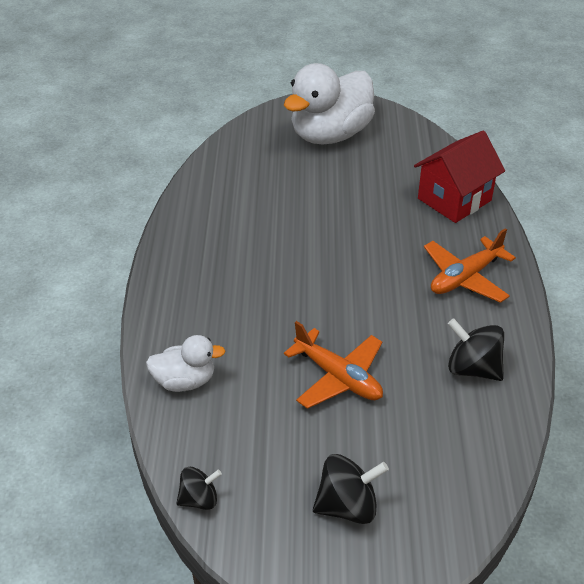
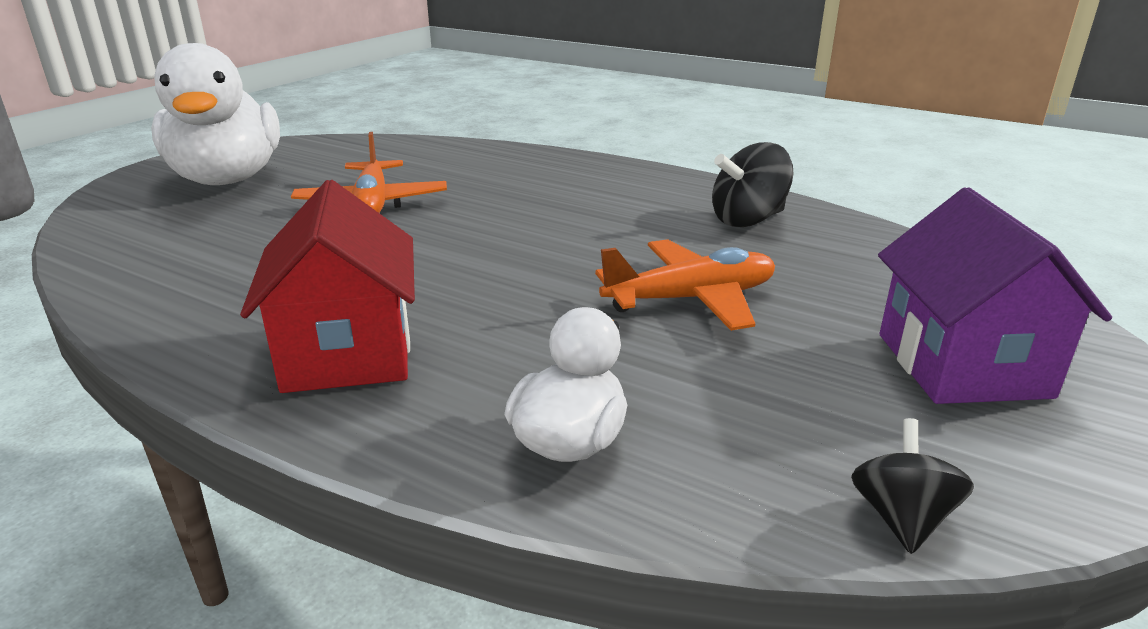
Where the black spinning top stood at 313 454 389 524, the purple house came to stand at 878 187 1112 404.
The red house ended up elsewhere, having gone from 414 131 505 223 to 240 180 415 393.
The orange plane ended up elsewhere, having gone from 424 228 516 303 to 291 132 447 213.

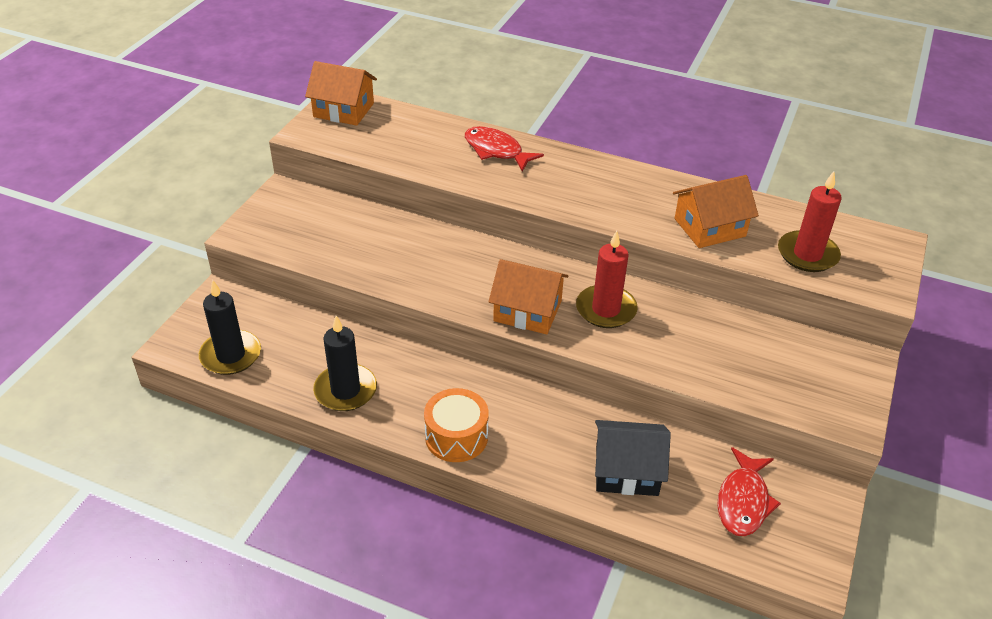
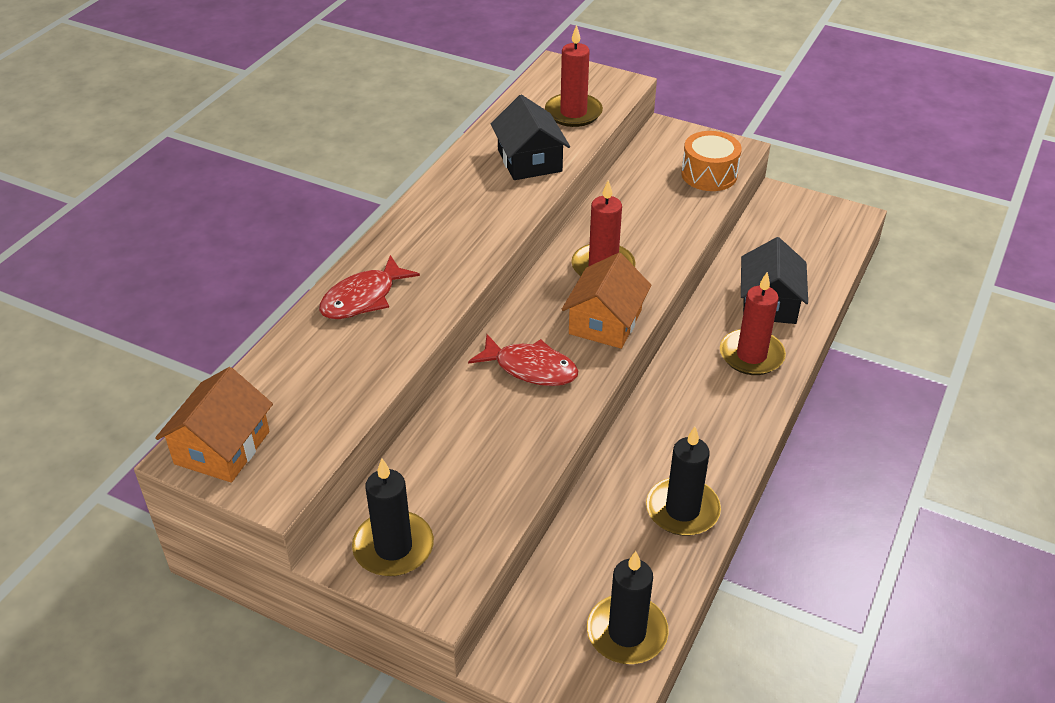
The orange drum ended up elsewhere, having gone from 424 388 489 462 to 681 131 742 191.
What was the orange house at 673 175 759 248 turned into the black house at 491 95 570 180.
The red fish ended up elsewhere, having gone from 717 447 781 536 to 468 334 578 386.
The second view gained the black candle at 352 459 434 576.
The second view gained the red candle at 720 272 786 375.

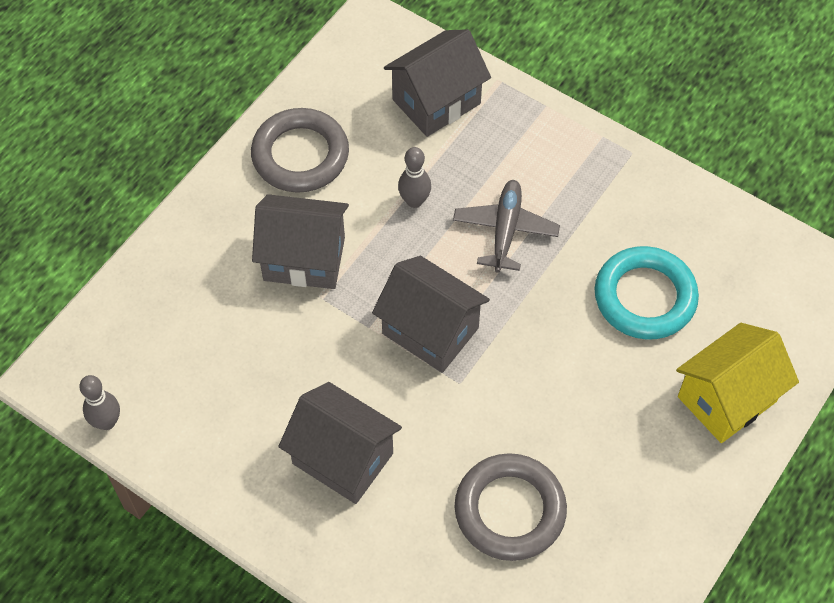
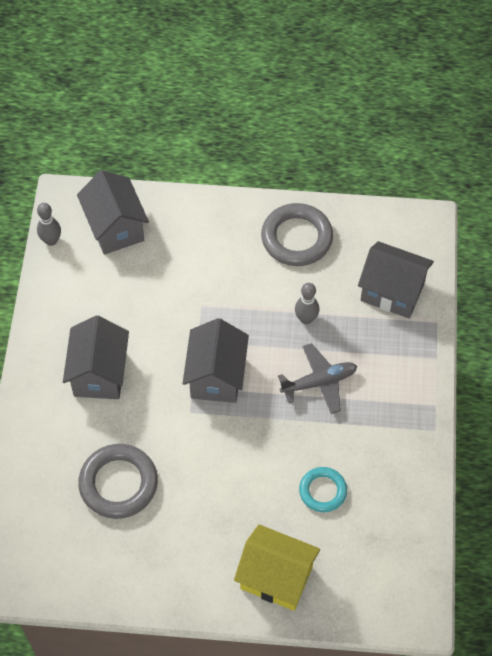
The grey house ended up elsewhere, having gone from 252 194 349 289 to 77 170 149 255.
The size of the turquoise ring at 595 246 699 339 changed by a factor of 0.61.

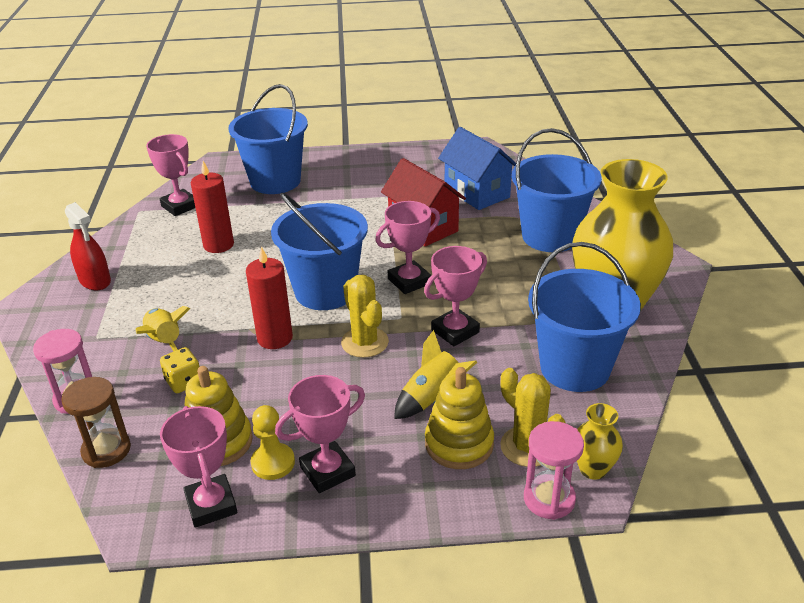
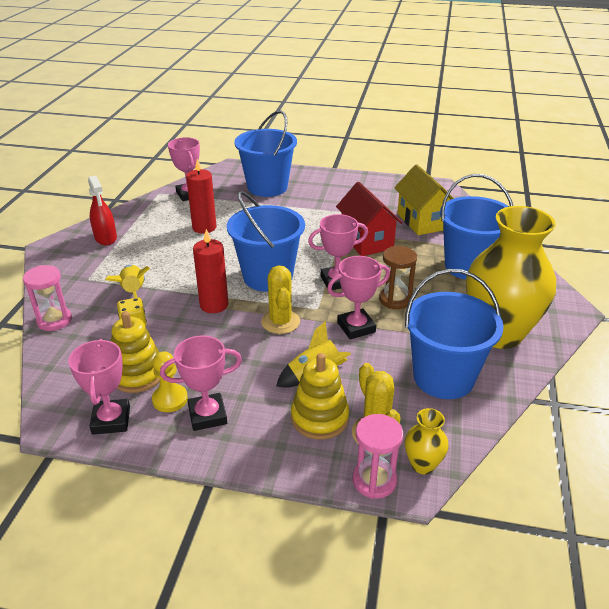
The brown hourglass ended up elsewhere, having gone from 61 377 131 468 to 379 246 417 309.
What was the blue house at 438 127 516 210 turned into the yellow house at 394 164 454 235.

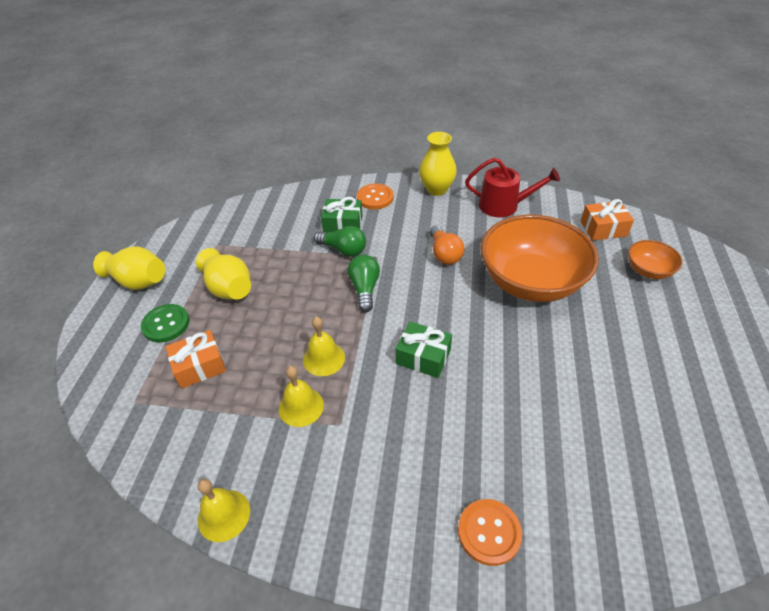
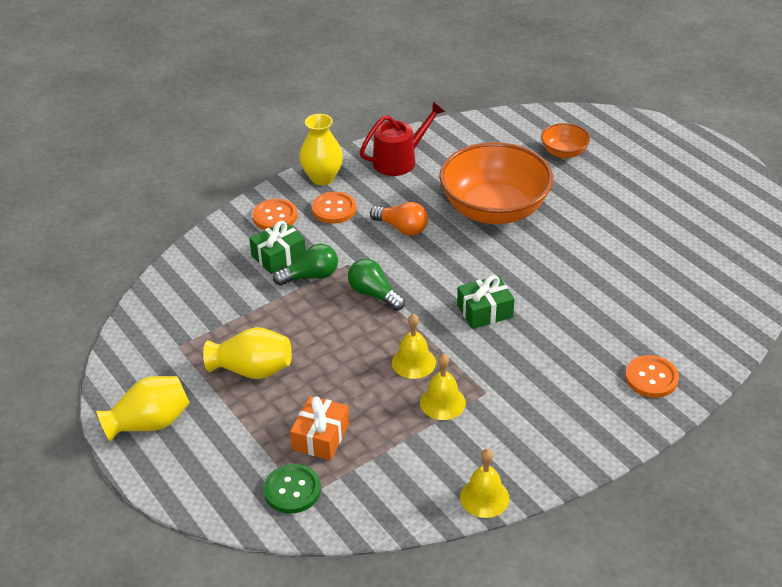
The green button ended up elsewhere, having gone from 141 304 190 342 to 264 464 321 514.
The second view lost the orange gift at 581 199 634 241.
The second view gained the orange button at 312 191 356 224.

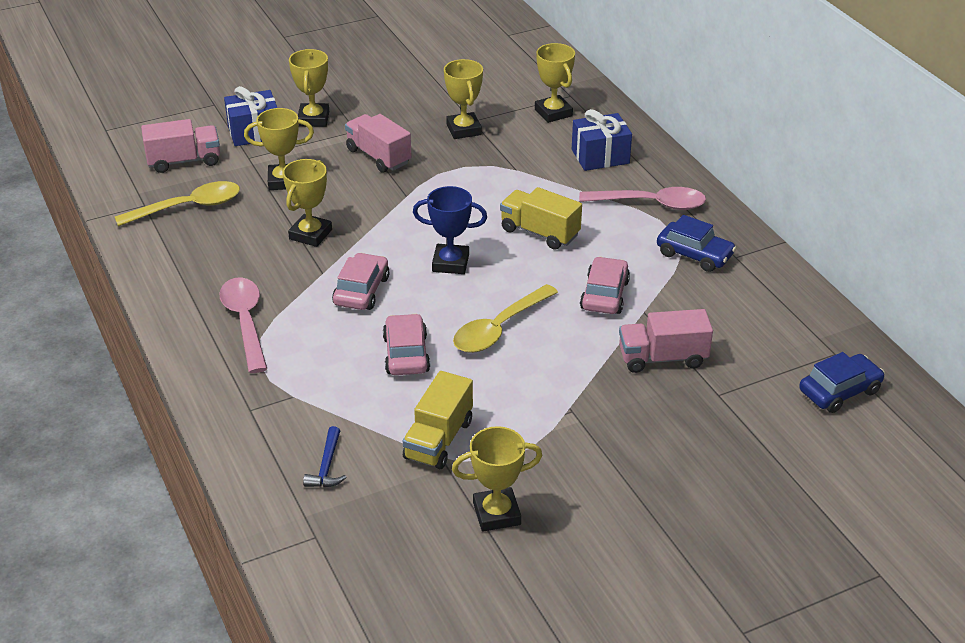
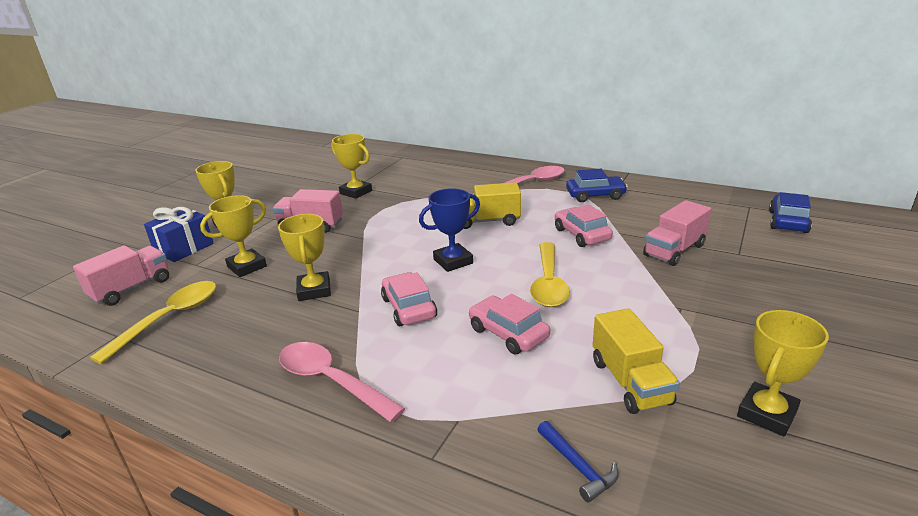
The second view lost the yellow trophy at 535 43 575 123.
The second view lost the blue gift at 572 109 632 171.

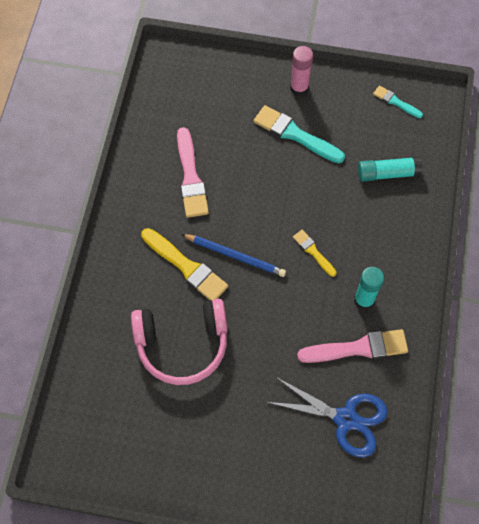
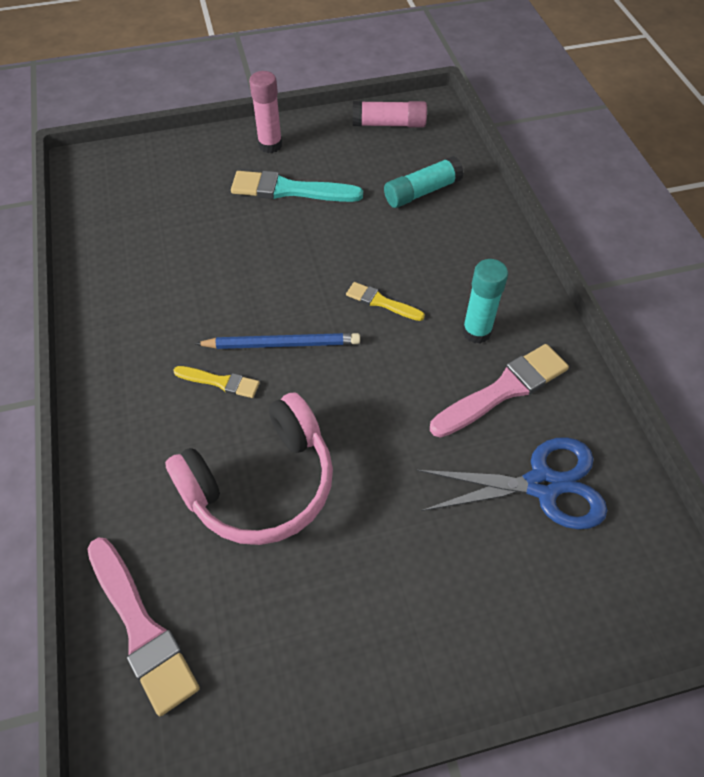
The size of the yellow brush at 141 228 228 300 changed by a factor of 0.56.
The pink brush ended up elsewhere, having gone from 177 127 209 218 to 87 538 200 716.
Where the turquoise brush stood at 373 85 423 118, the pink glue stick came to stand at 353 101 427 128.

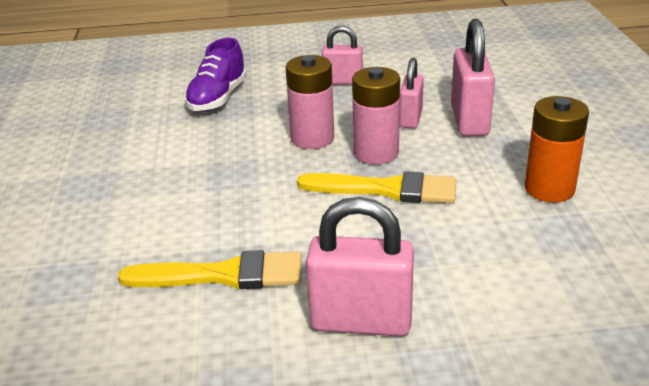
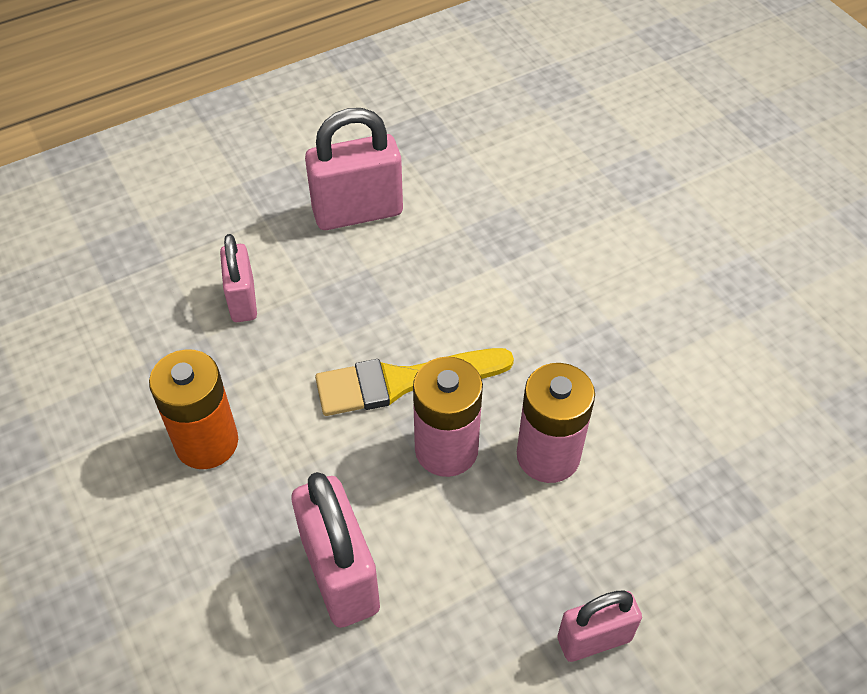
The second view lost the yellow brush at 118 250 302 289.
The second view lost the purple shoe at 185 38 247 111.
The pink padlock ended up elsewhere, having gone from 399 58 424 129 to 220 234 257 322.

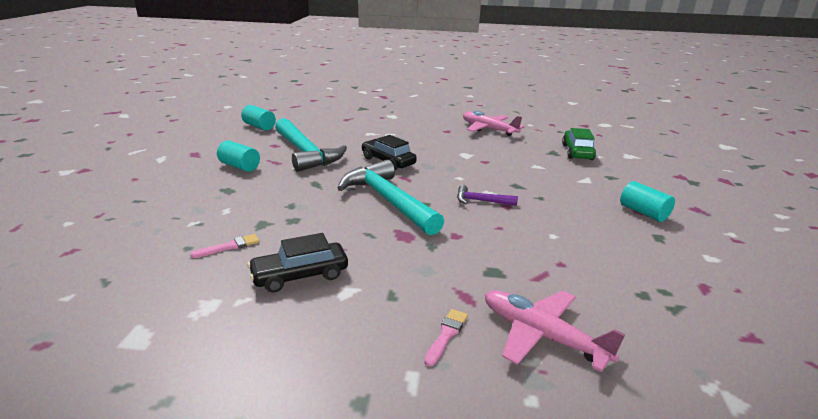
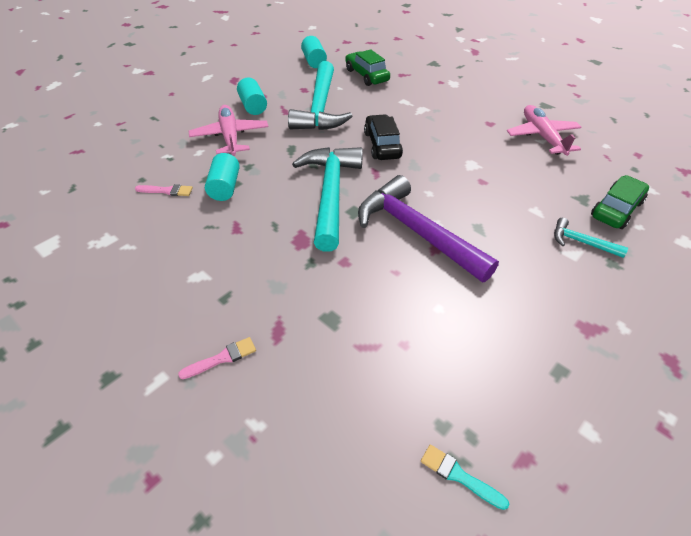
The second view lost the black car at 247 233 348 293.
The size of the purple hammer at 457 185 518 206 changed by a factor of 2.20.
The pink plane ended up elsewhere, having gone from 485 290 625 372 to 189 105 268 156.
The turquoise cylinder ended up elsewhere, having gone from 620 181 675 222 to 205 153 240 201.
The second view gained the green car at 345 49 390 86.
The second view gained the turquoise brush at 421 444 509 510.
The second view gained the turquoise hammer at 554 218 628 258.

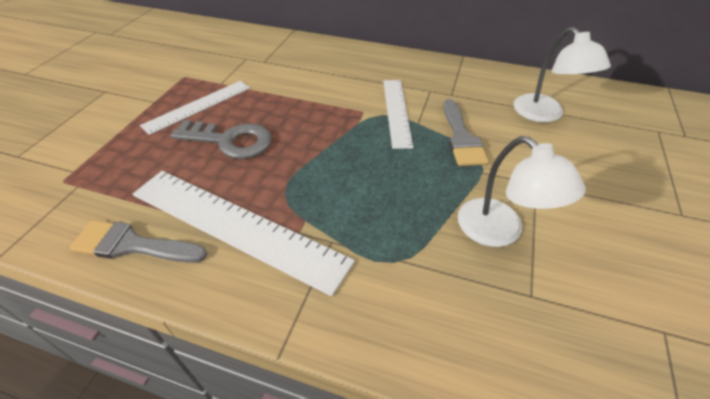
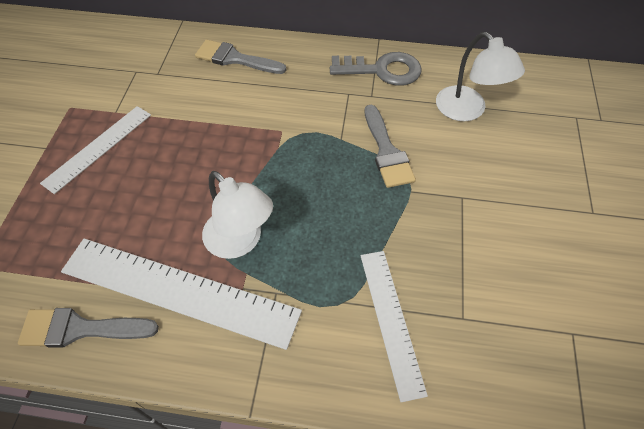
The grey key ended up elsewhere, having gone from 171 120 272 159 to 330 52 421 86.
The white ruler ended up elsewhere, having gone from 383 80 413 149 to 361 251 428 402.
The white lamp ended up elsewhere, having gone from 458 136 586 247 to 202 171 273 259.
The second view gained the grey brush at 195 40 286 74.

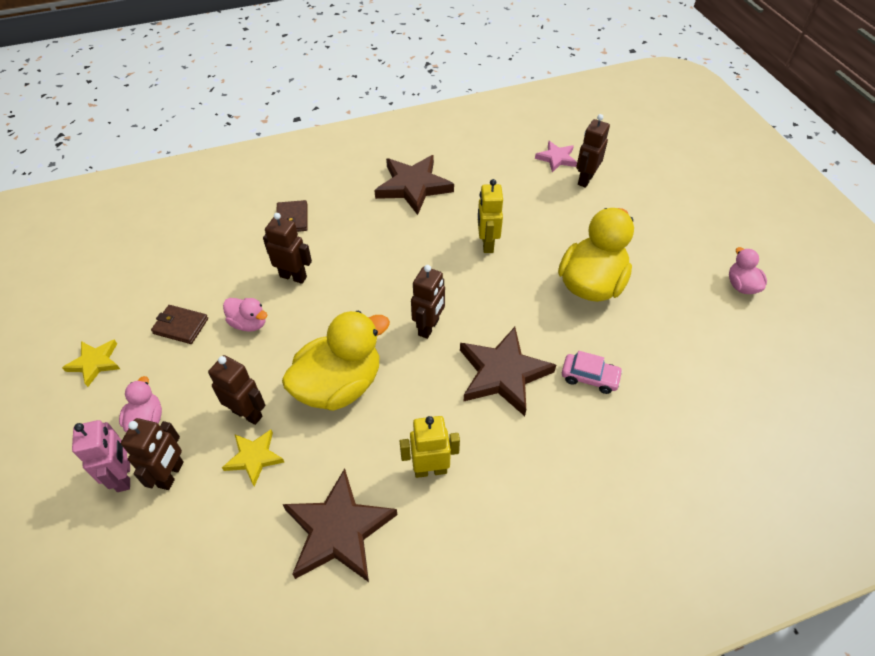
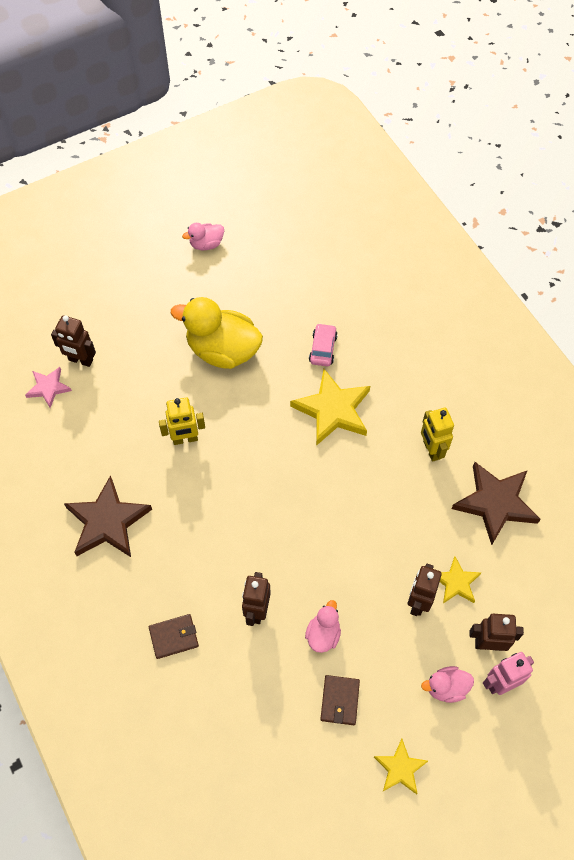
The second view lost the yellow duck at 282 311 390 411.
The second view lost the brown robot at 411 265 445 339.
What was the brown star at 460 327 556 416 turned into the yellow star at 290 369 370 446.

